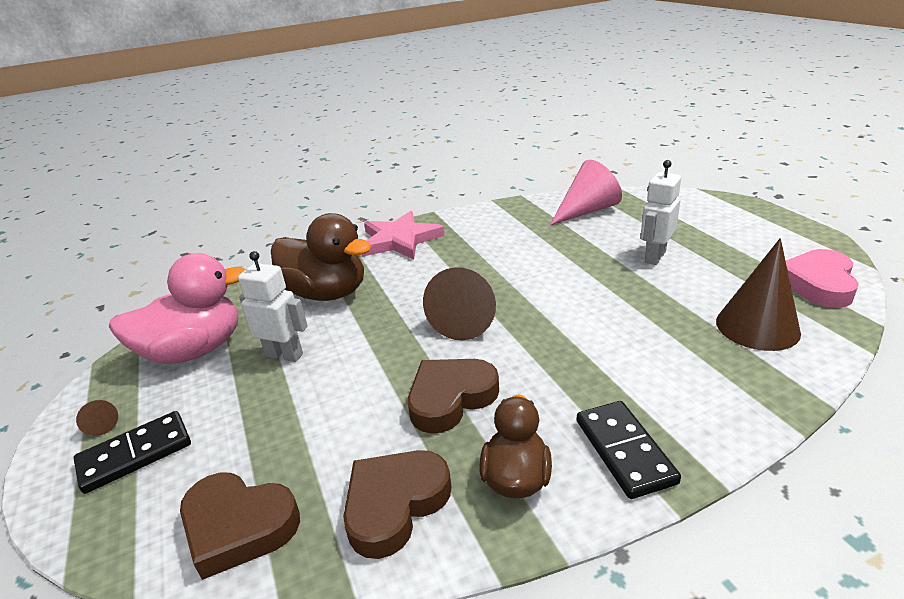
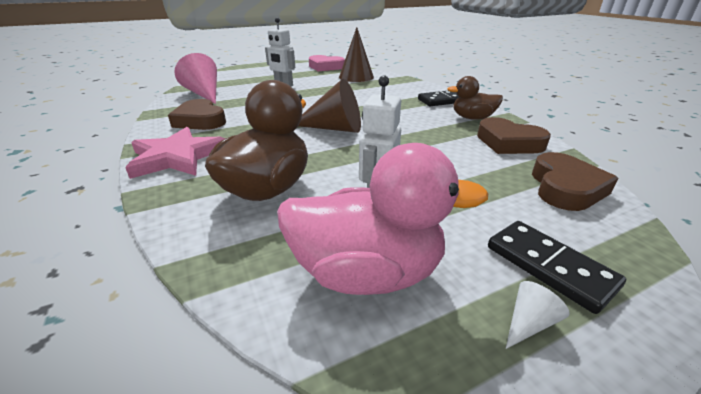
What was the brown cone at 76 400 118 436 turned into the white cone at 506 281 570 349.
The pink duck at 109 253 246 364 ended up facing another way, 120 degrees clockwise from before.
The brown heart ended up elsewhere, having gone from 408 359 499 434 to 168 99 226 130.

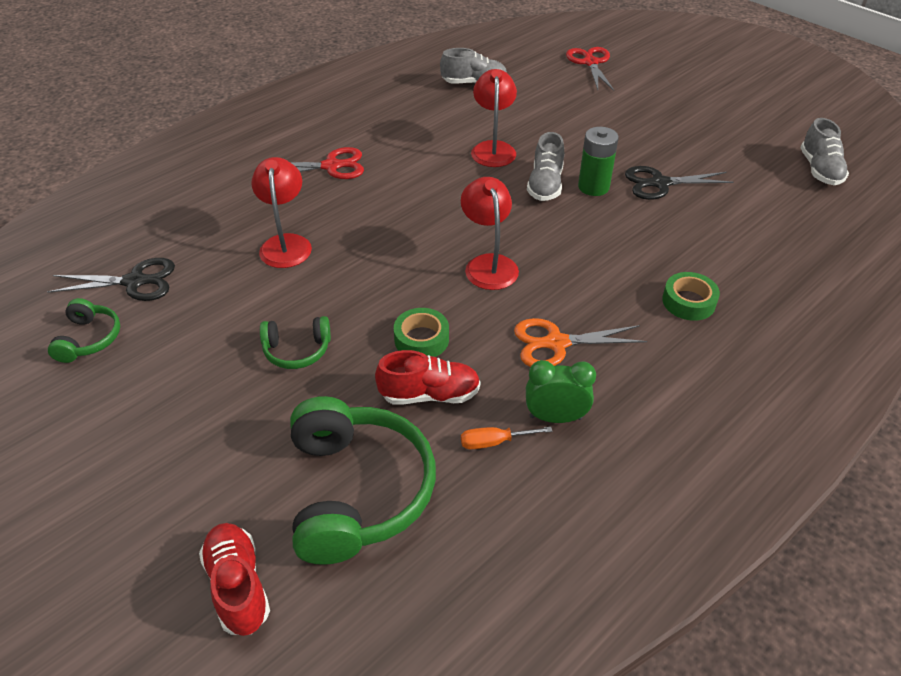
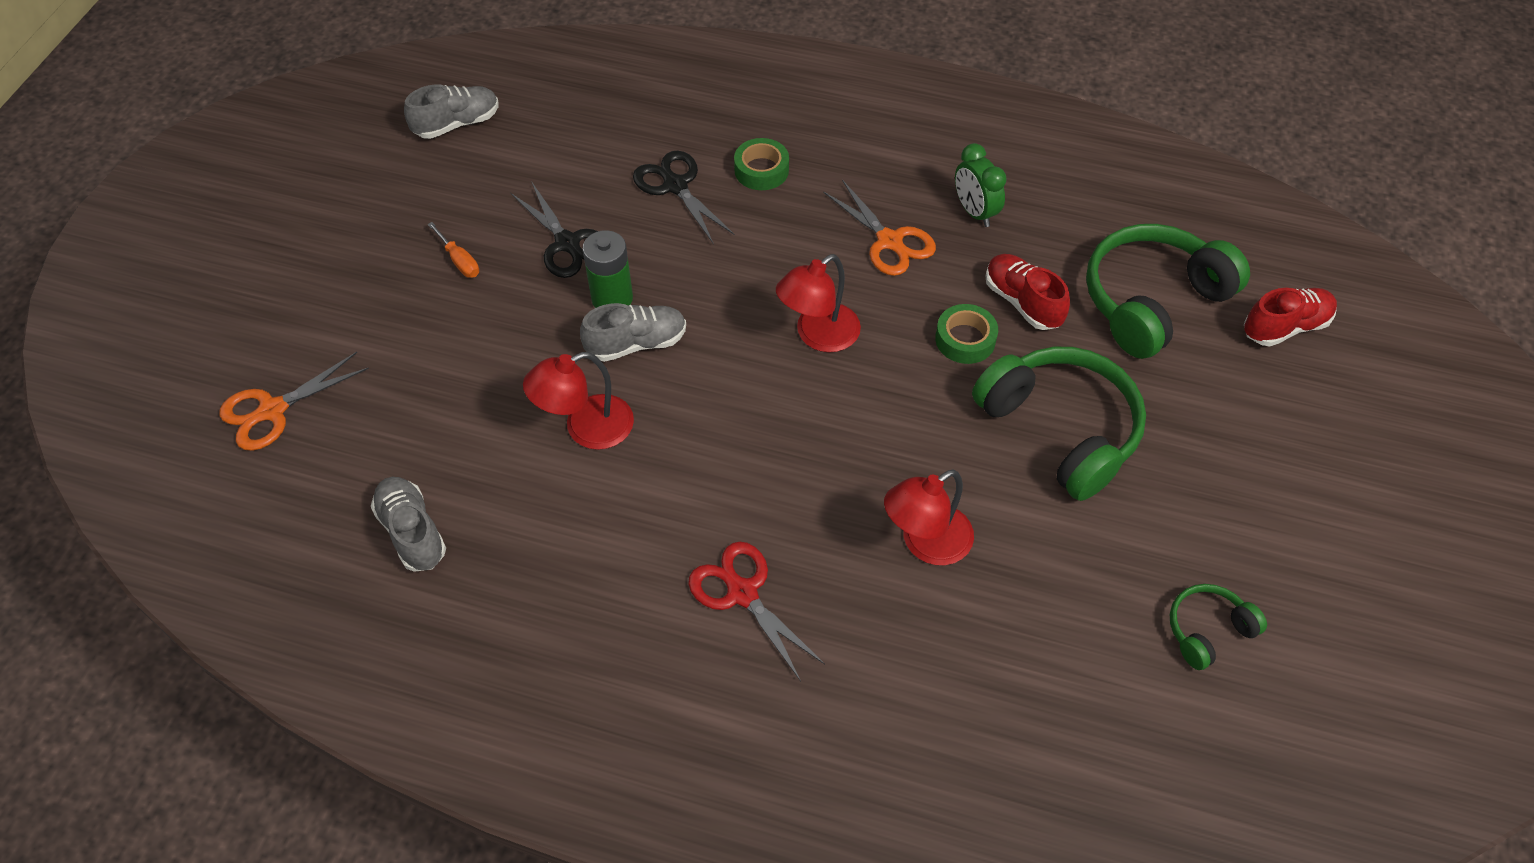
The black scissors ended up elsewhere, having gone from 47 258 175 301 to 633 151 734 243.
The red shoe at 199 523 270 636 ended up facing another way, 150 degrees counterclockwise from before.
The size of the green headphones at 260 316 331 369 changed by a factor of 2.01.
The orange screwdriver ended up elsewhere, having gone from 461 427 553 449 to 427 222 479 278.
What was the red scissors at 566 47 614 91 turned into the orange scissors at 219 352 369 451.

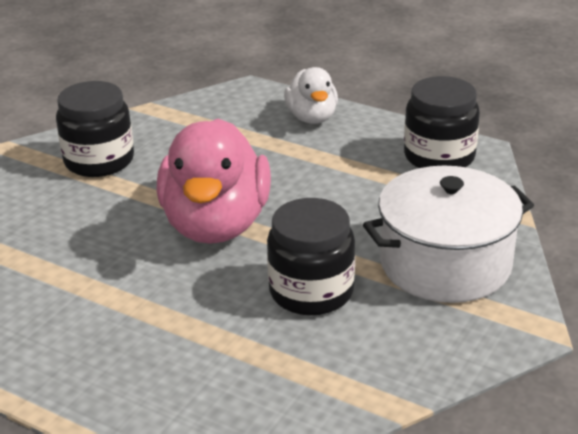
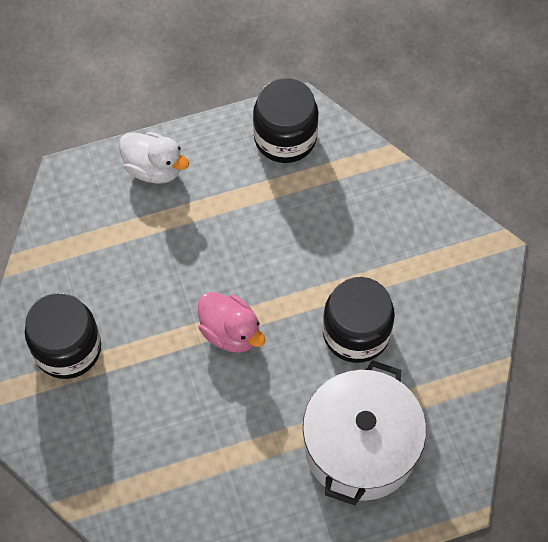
The size of the pink duck at 156 119 271 244 changed by a factor of 0.54.
The white pot ended up elsewhere, having gone from 363 166 534 303 to 303 360 426 505.

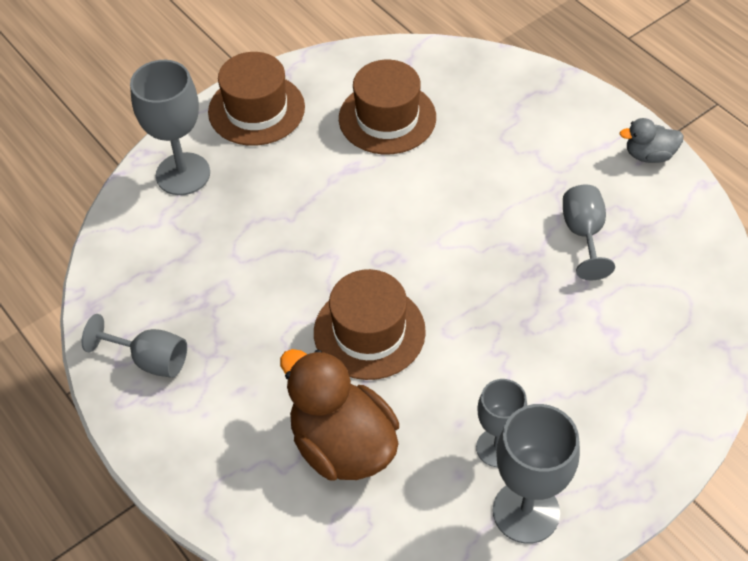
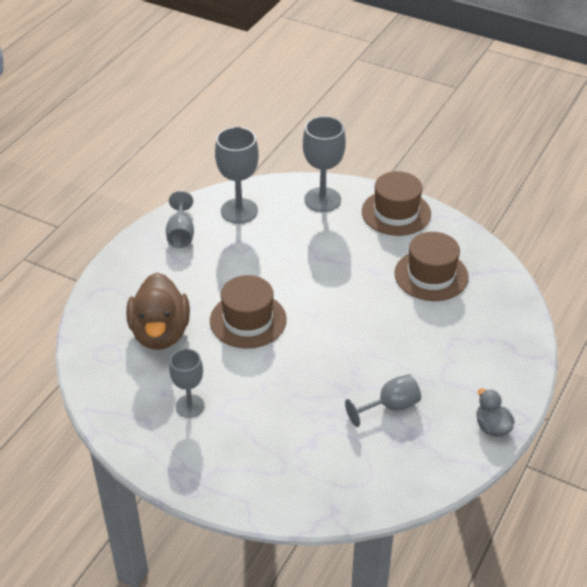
The brown duck at 280 349 399 481 ended up facing another way, 150 degrees clockwise from before.
The grey goblet ended up elsewhere, having gone from 493 404 580 544 to 215 127 259 223.

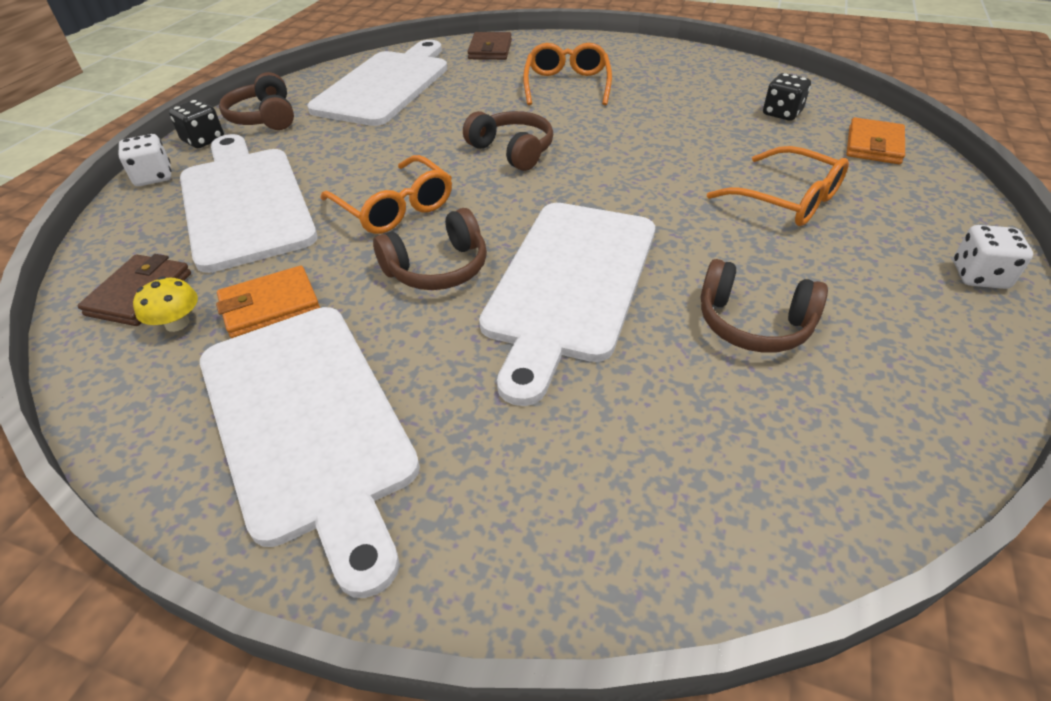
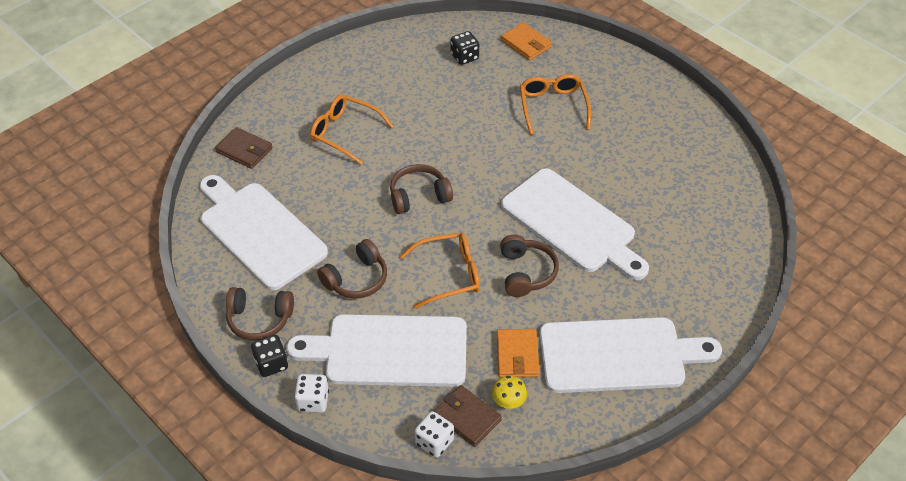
The brown headphones ended up elsewhere, having gone from 701 259 828 353 to 317 239 387 298.
The orange glasses at 707 146 849 226 ended up facing another way, 75 degrees counterclockwise from before.
The white dice ended up elsewhere, having gone from 953 225 1033 289 to 415 411 454 458.

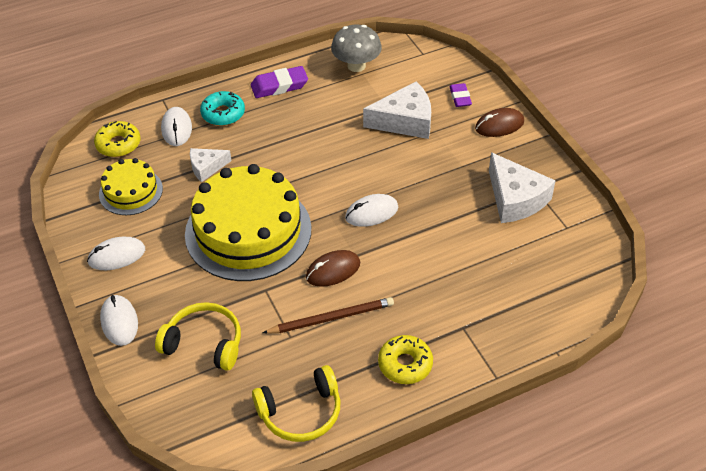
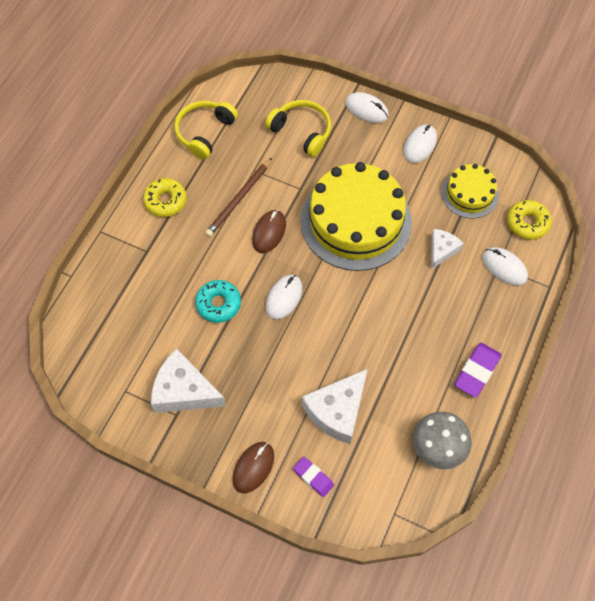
The yellow headphones at 155 302 241 371 ended up facing another way, 120 degrees counterclockwise from before.
The turquoise donut ended up elsewhere, having gone from 200 91 245 126 to 195 280 241 323.

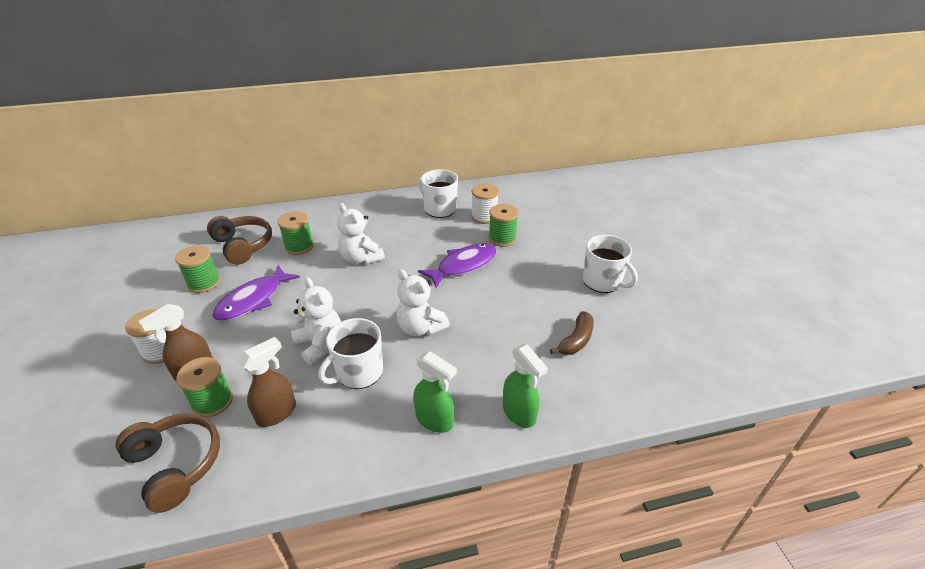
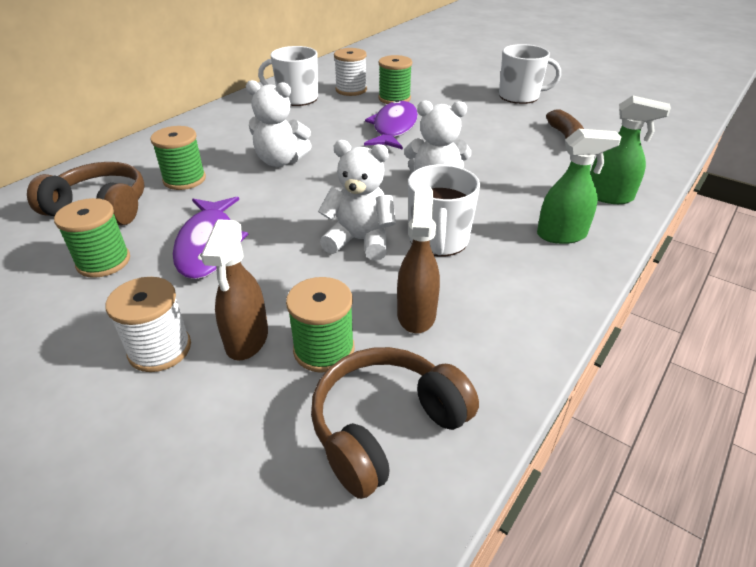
The brown headphones at 115 413 220 513 ended up facing another way, 45 degrees counterclockwise from before.

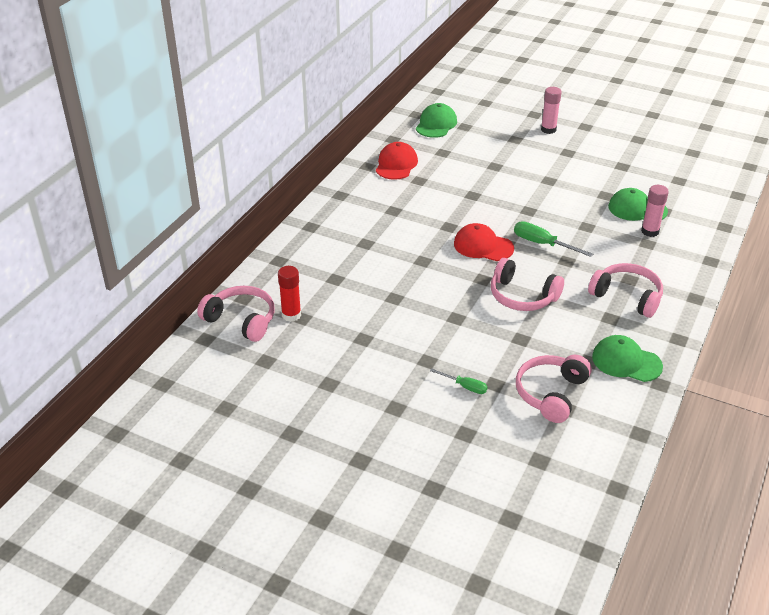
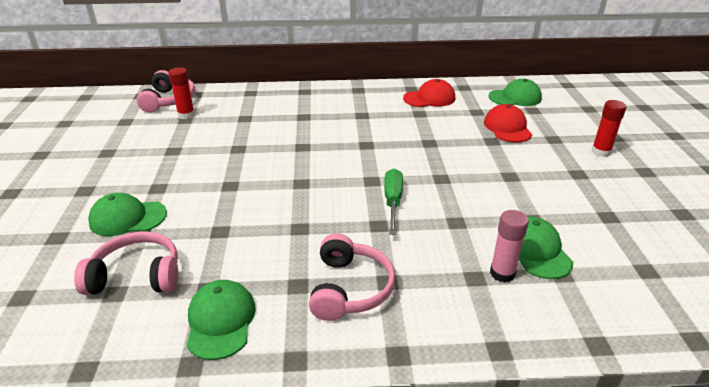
Where the green screwdriver stood at 430 368 488 394, the green cap came to stand at 88 193 167 236.
The red cap ended up elsewhere, having gone from 454 223 514 261 to 484 104 532 142.
The second view lost the pink headphones at 491 258 564 311.
What was the pink glue stick at 541 87 562 134 turned into the red glue stick at 592 100 626 157.

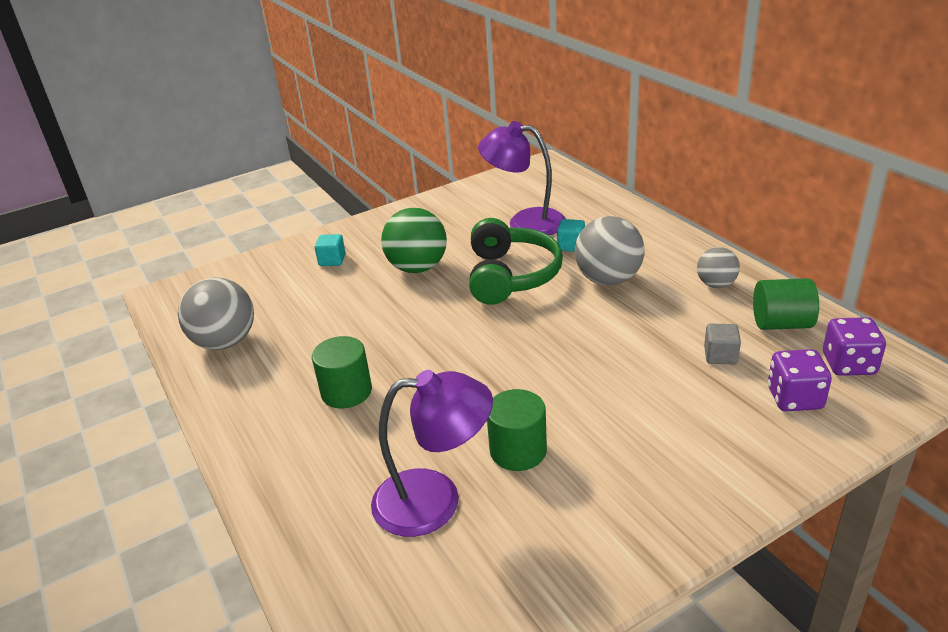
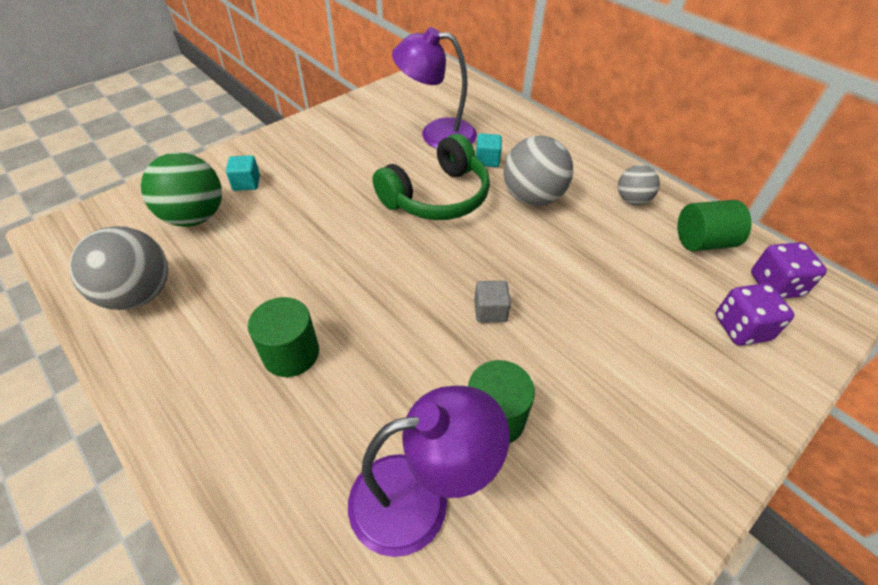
The green ball ended up elsewhere, having gone from 381 208 447 273 to 141 152 222 227.
The green headphones at 469 218 563 305 ended up facing another way, 60 degrees clockwise from before.
The grey cube ended up elsewhere, having gone from 704 324 741 364 to 474 281 511 323.

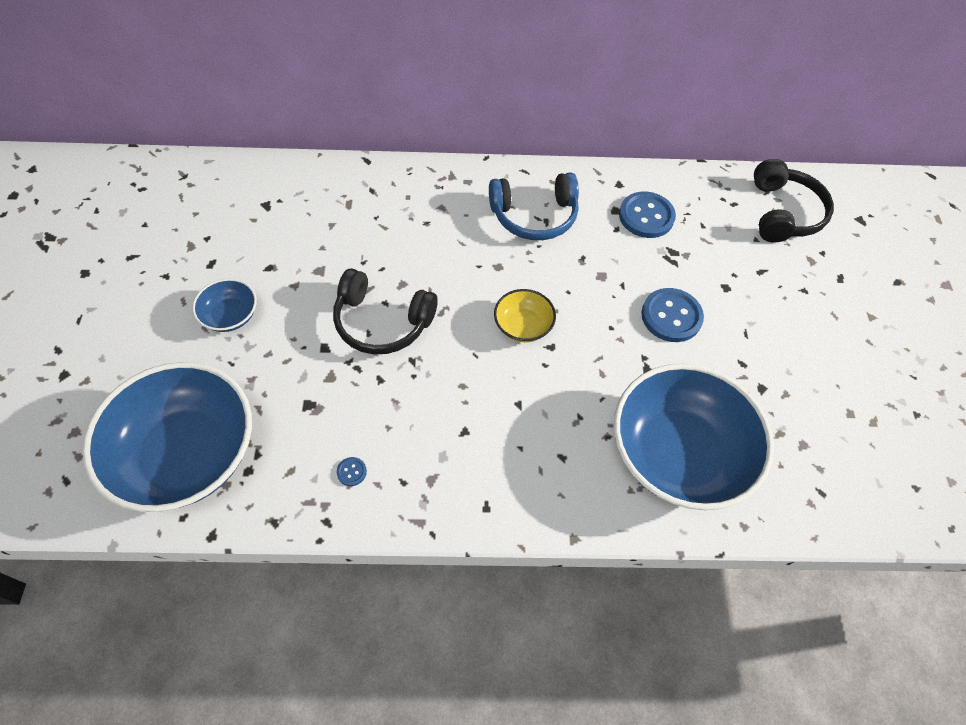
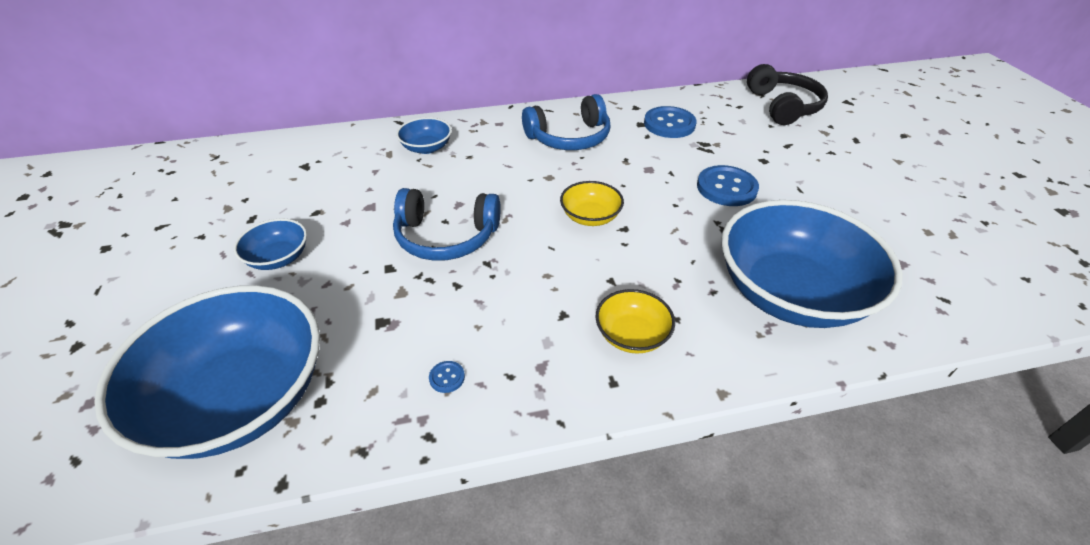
What was the black headphones at 333 269 438 354 turned into the blue headphones at 393 188 501 261.
The second view gained the blue bowl at 396 117 452 154.
The second view gained the yellow bowl at 596 289 675 354.

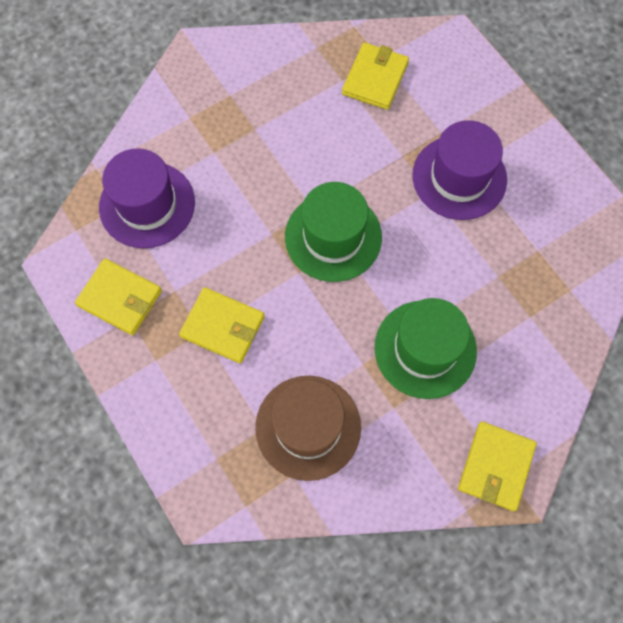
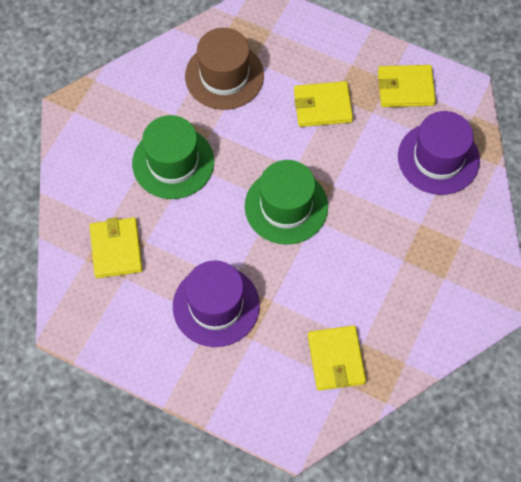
The yellow wallet ended up elsewhere, having gone from 458 421 537 511 to 90 217 142 278.

